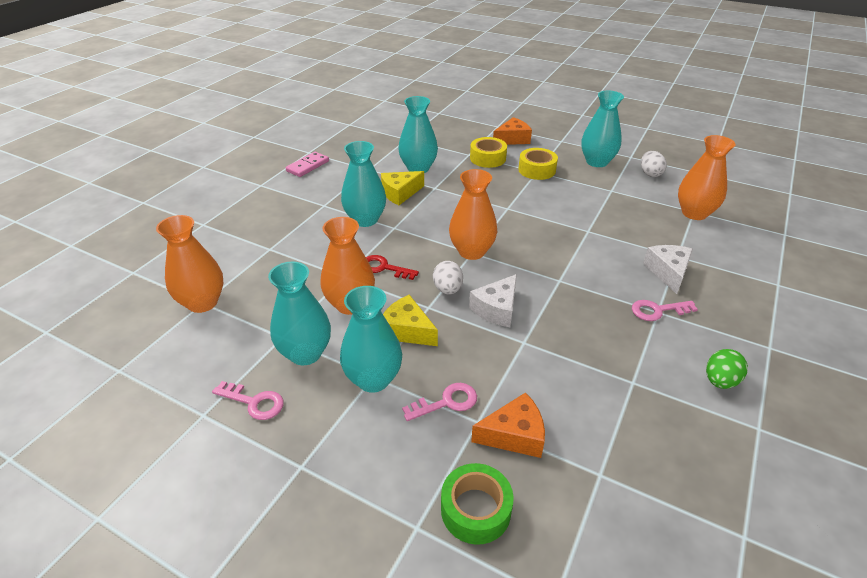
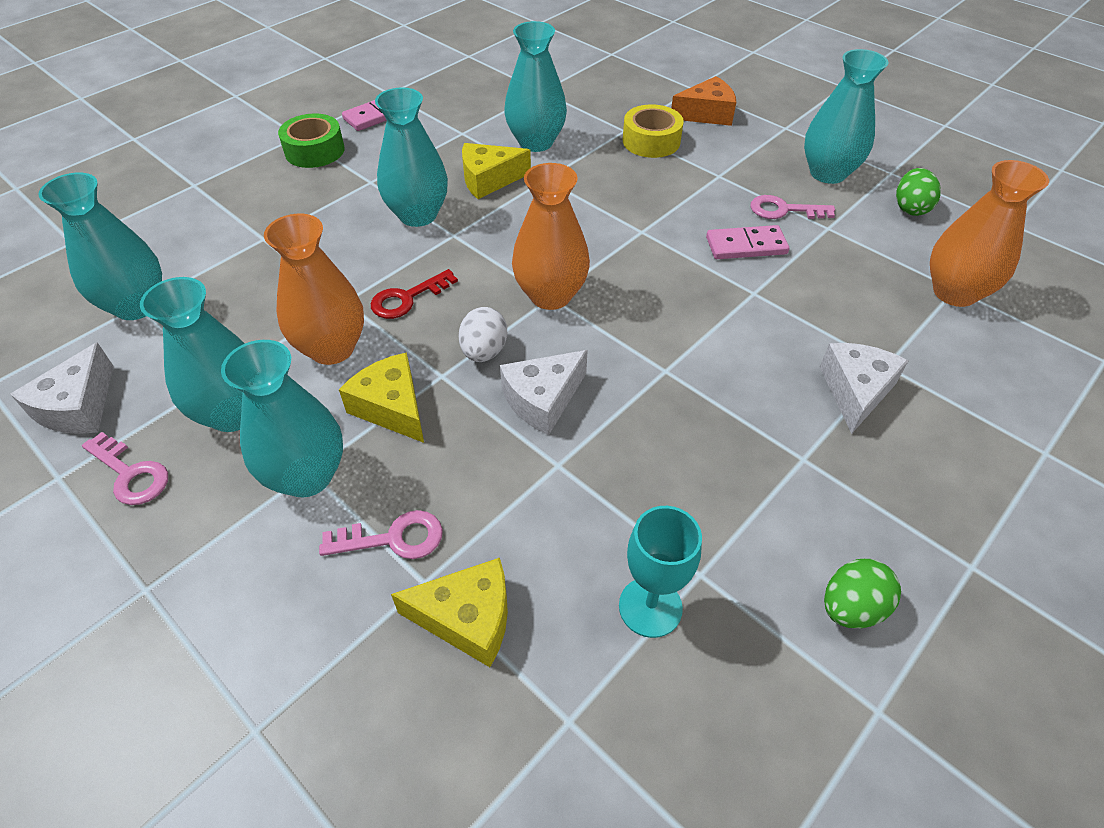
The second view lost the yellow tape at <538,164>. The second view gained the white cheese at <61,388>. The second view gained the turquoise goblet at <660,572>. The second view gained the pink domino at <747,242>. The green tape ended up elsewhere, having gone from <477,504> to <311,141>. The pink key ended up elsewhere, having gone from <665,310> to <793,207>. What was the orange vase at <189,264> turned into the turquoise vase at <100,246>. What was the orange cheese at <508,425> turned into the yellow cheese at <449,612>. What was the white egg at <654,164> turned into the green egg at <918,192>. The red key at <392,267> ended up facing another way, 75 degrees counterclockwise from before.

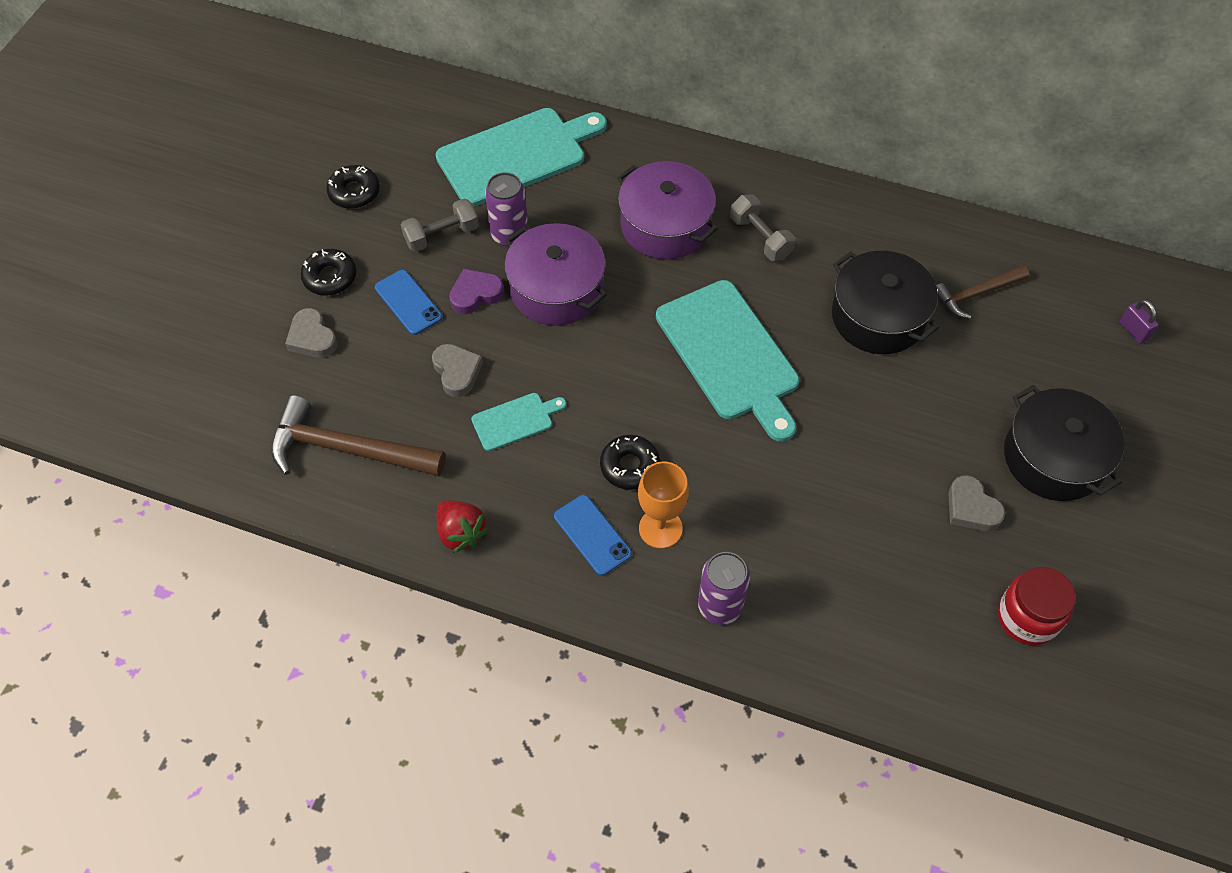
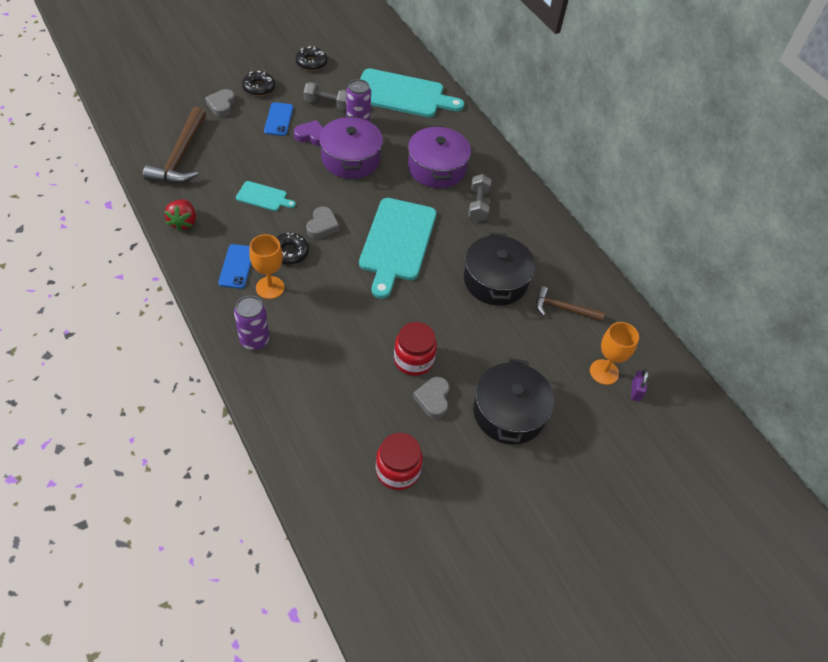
The second view gained the red jar at <415,349>. The second view gained the orange goblet at <614,353>. The grey heart ended up elsewhere, having gone from <457,370> to <322,222>. The brown hammer at <358,435> ended up facing another way, 135 degrees counterclockwise from before.

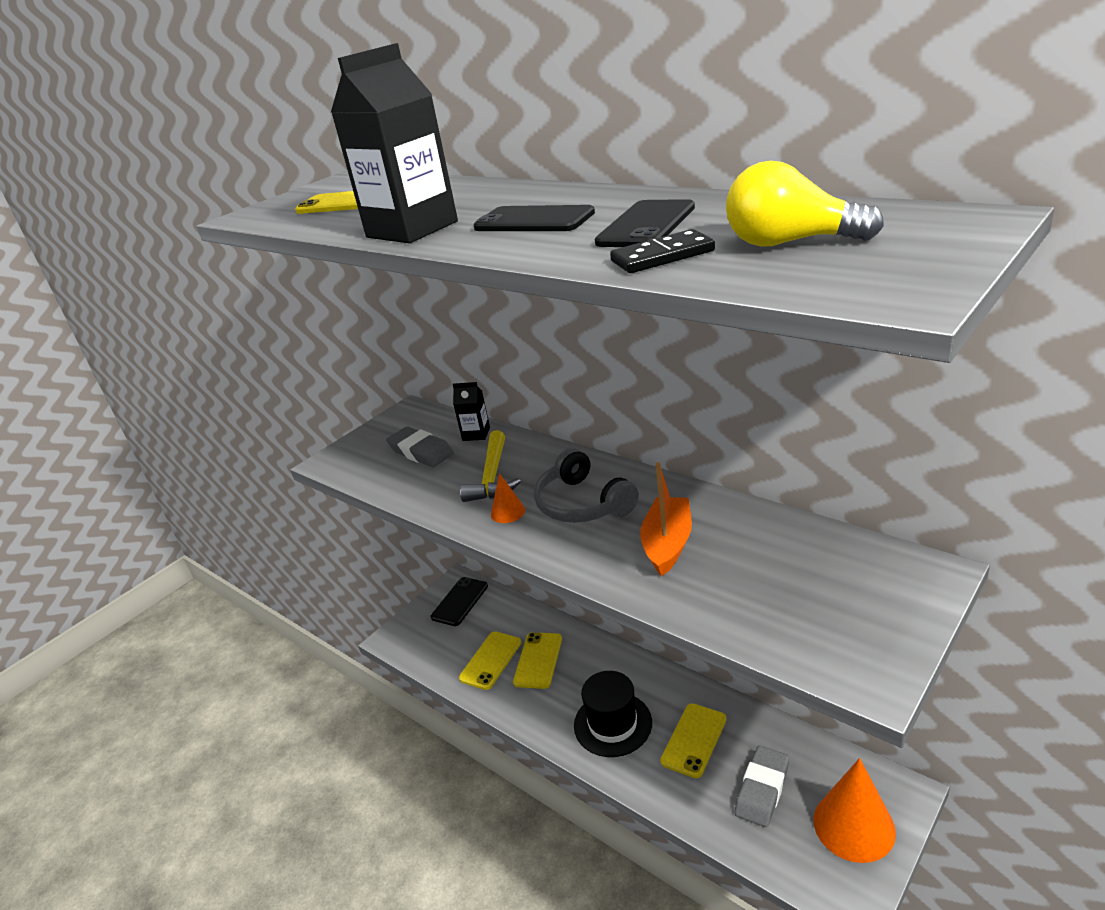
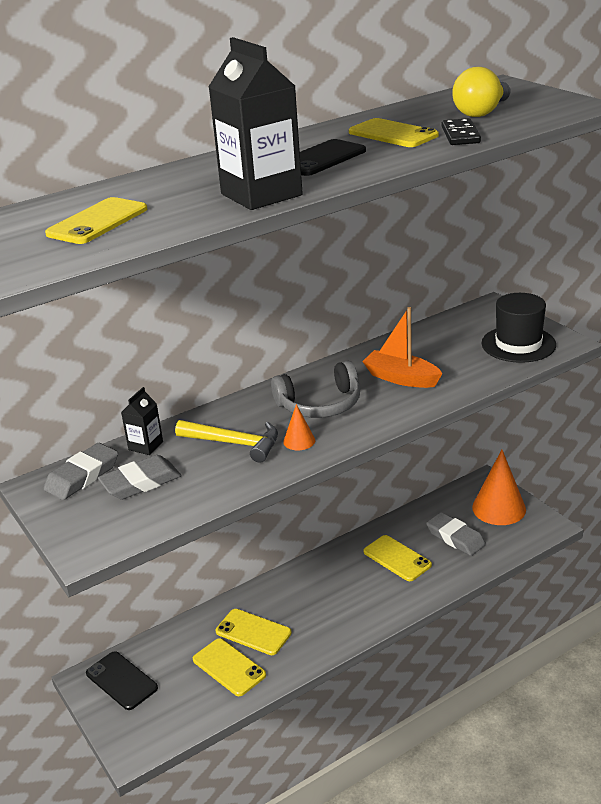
The second view gained the grey eraser at <80,471>. The black hat ended up elsewhere, having gone from <613,714> to <518,328>. What was the black phone at <645,223> turned into the yellow phone at <394,132>.

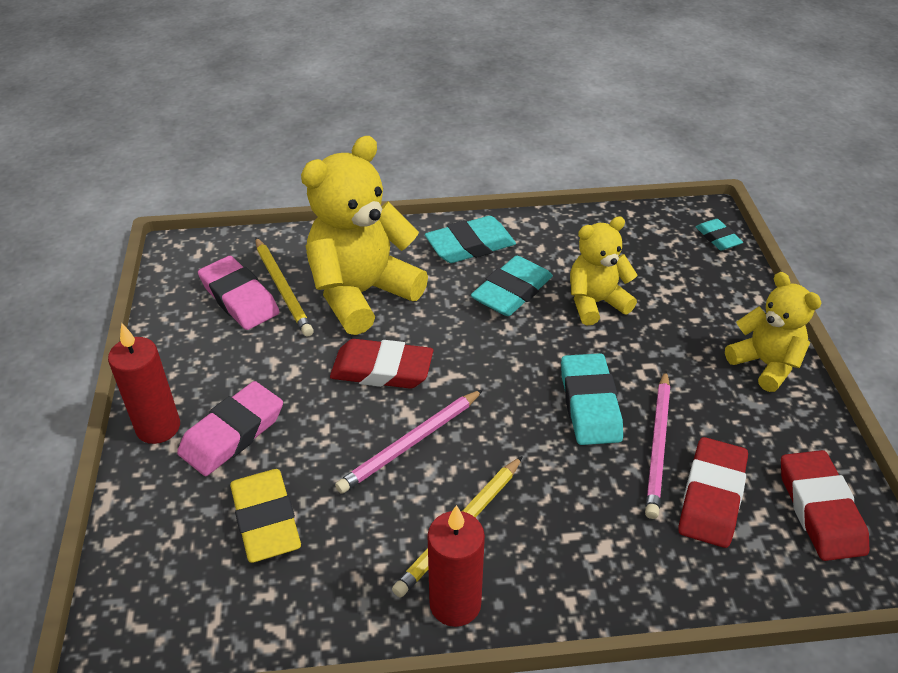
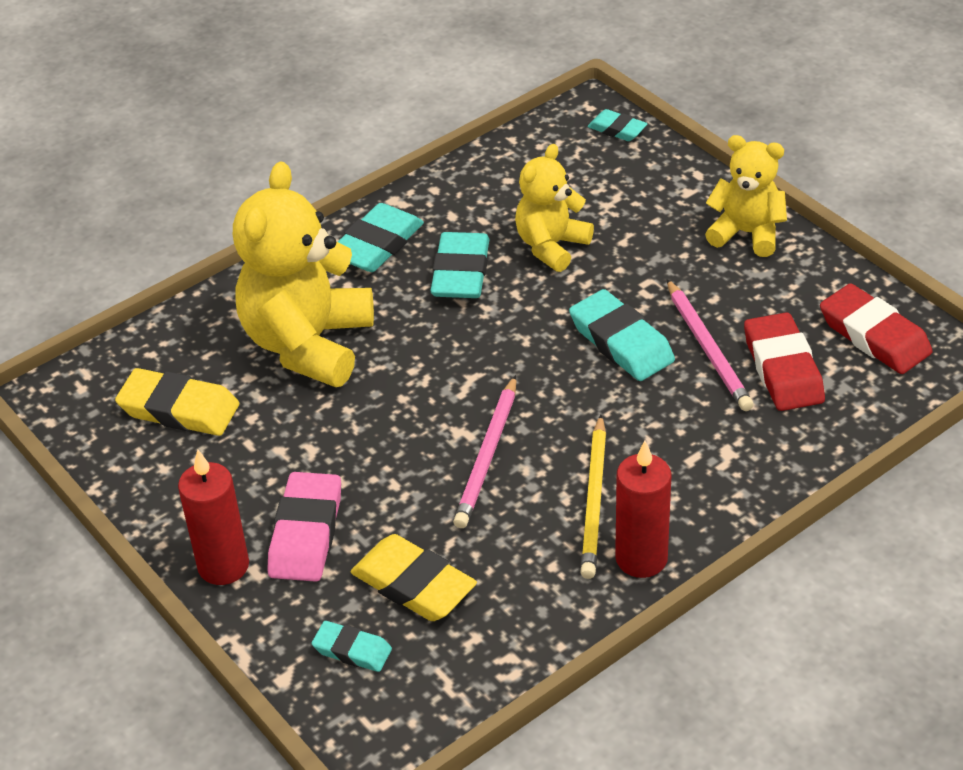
The second view lost the yellow pencil at <284,287>. The second view lost the red eraser at <381,364>. The second view gained the turquoise eraser at <352,646>. What was the pink eraser at <239,293> turned into the yellow eraser at <177,402>.

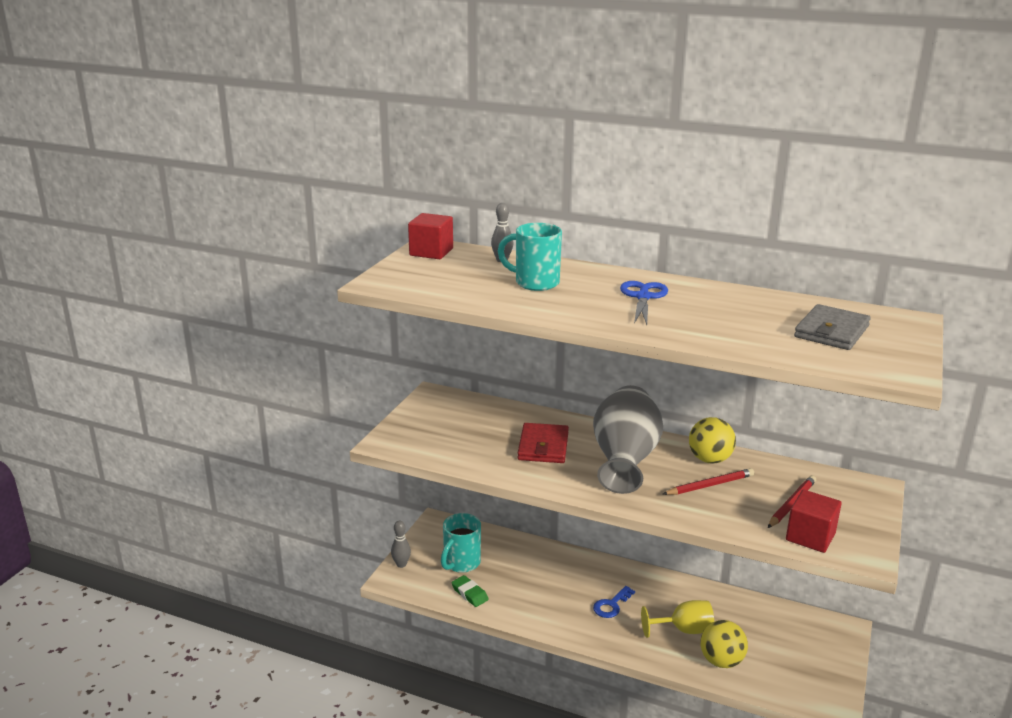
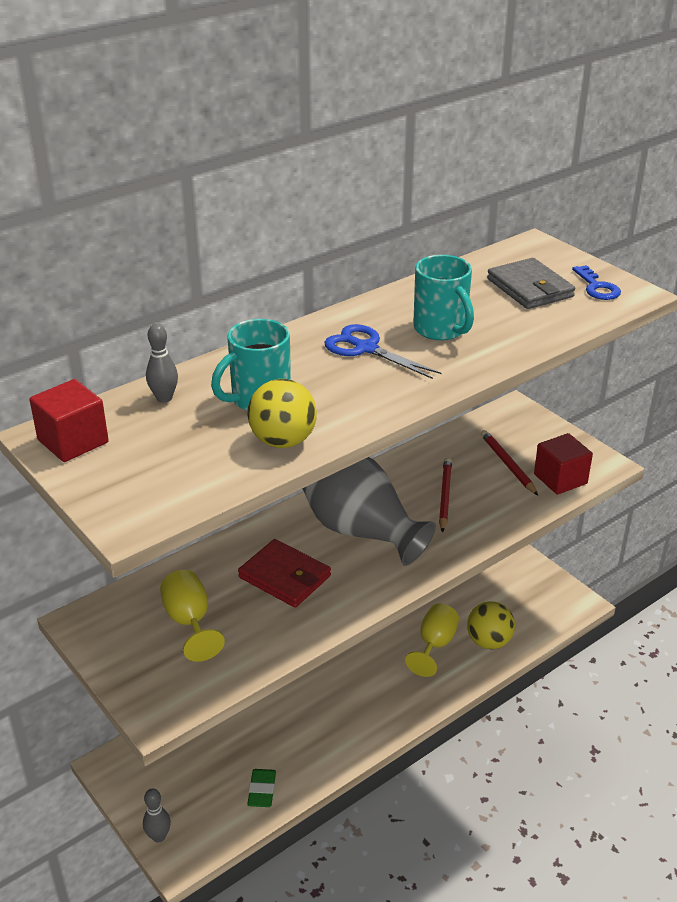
The second view gained the yellow goblet at <192,616>. The turquoise mug ended up elsewhere, having gone from <461,543> to <443,298>. The blue key ended up elsewhere, having gone from <614,602> to <596,282>. The yellow ball ended up elsewhere, having gone from <712,440> to <282,413>. The green eraser at <470,591> ended up facing another way, 75 degrees counterclockwise from before.

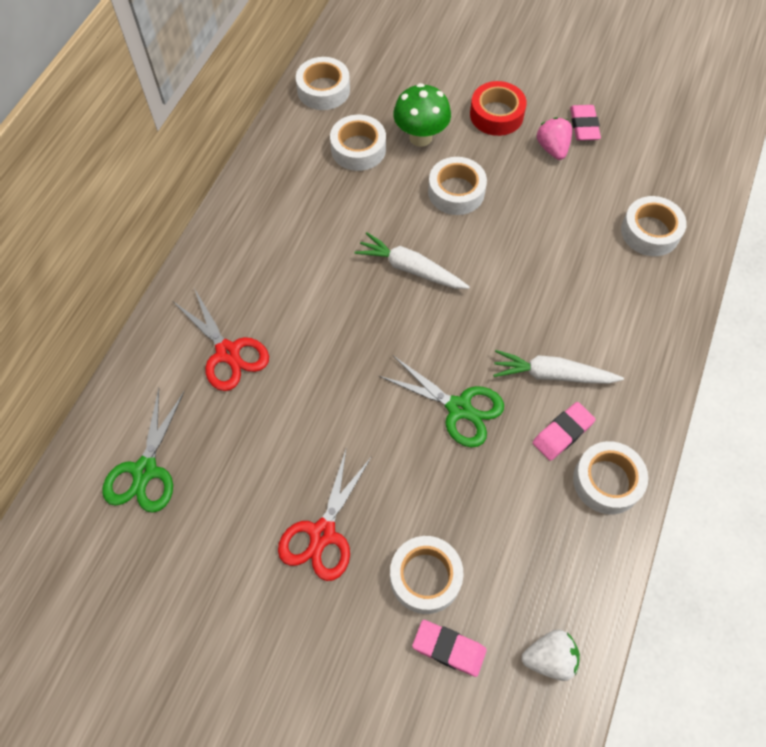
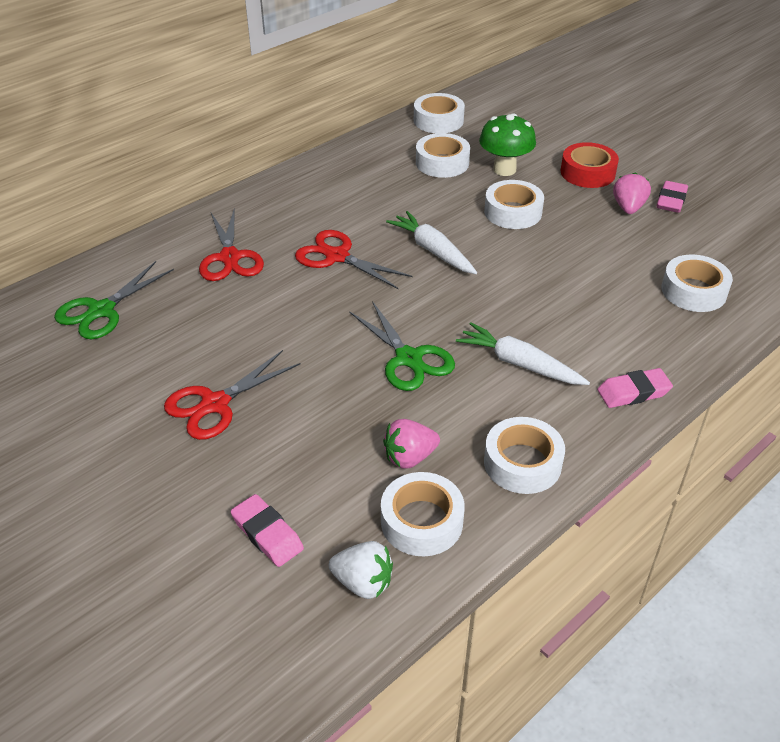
The second view gained the red scissors at <354,259>. The second view gained the pink strawberry at <411,444>. The white tape ended up elsewhere, having gone from <426,575> to <423,514>. The pink eraser ended up elsewhere, having gone from <564,431> to <635,388>.

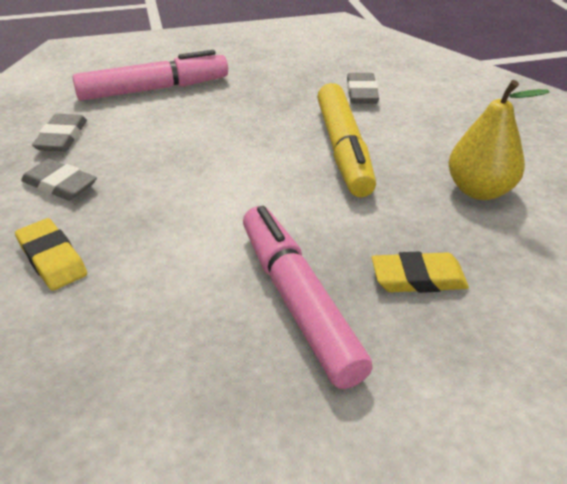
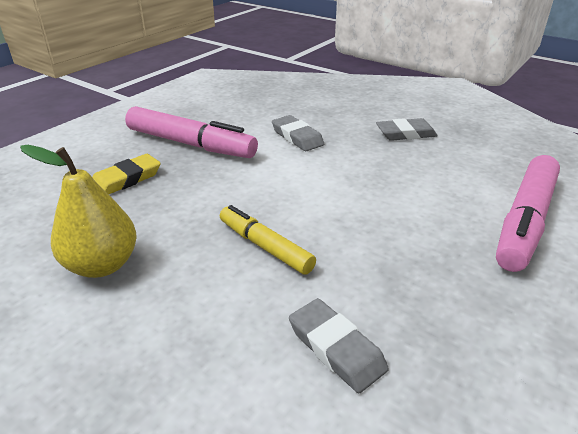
The second view lost the yellow eraser at <51,254>. The grey eraser ended up elsewhere, having gone from <59,133> to <298,133>. The size of the yellow marker at <346,140> changed by a factor of 0.61.

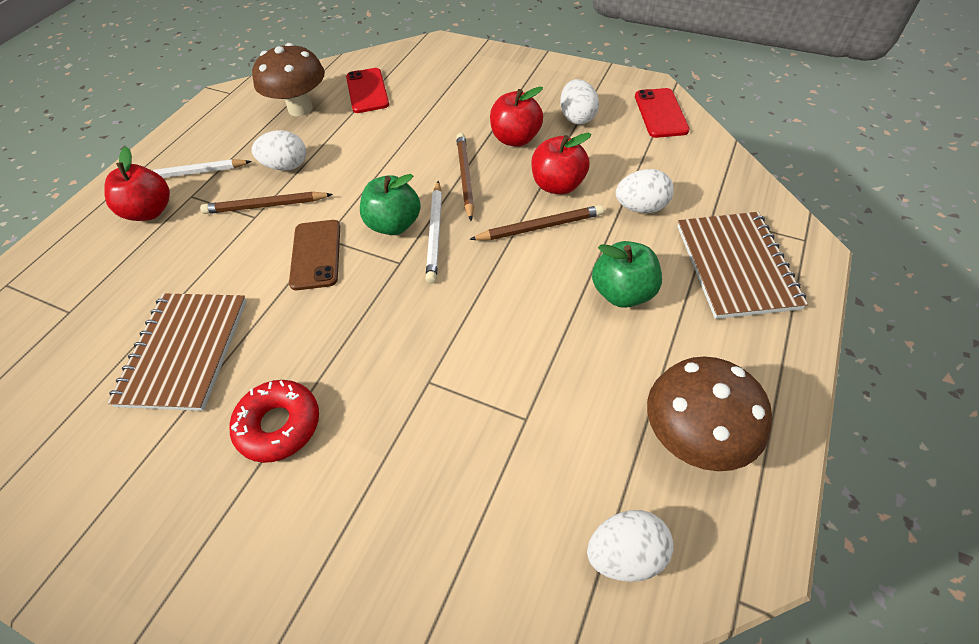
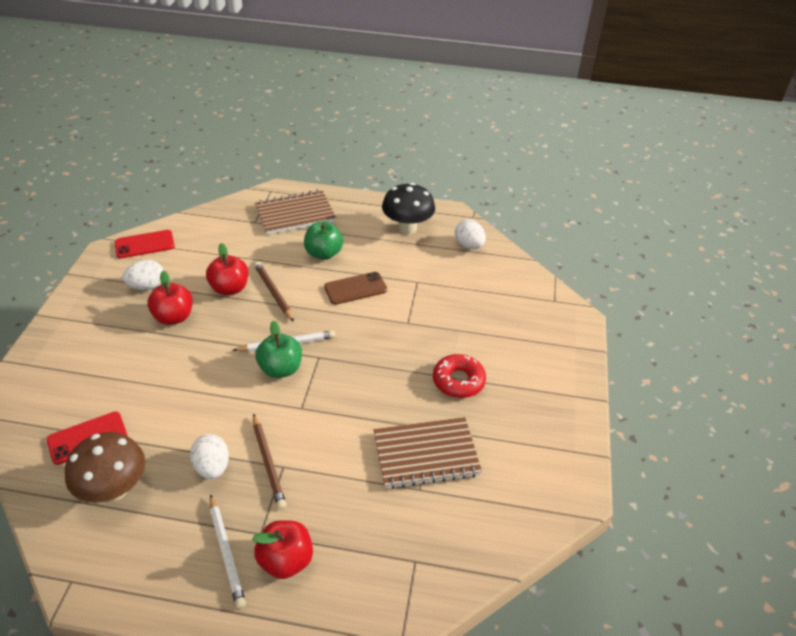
The second view lost the brown pencil at <465,177>. The second view lost the white egg at <645,191>. The brown phone ended up elsewhere, having gone from <314,255> to <355,288>. What was the brown mushroom at <709,414> turned into the black mushroom at <408,208>.

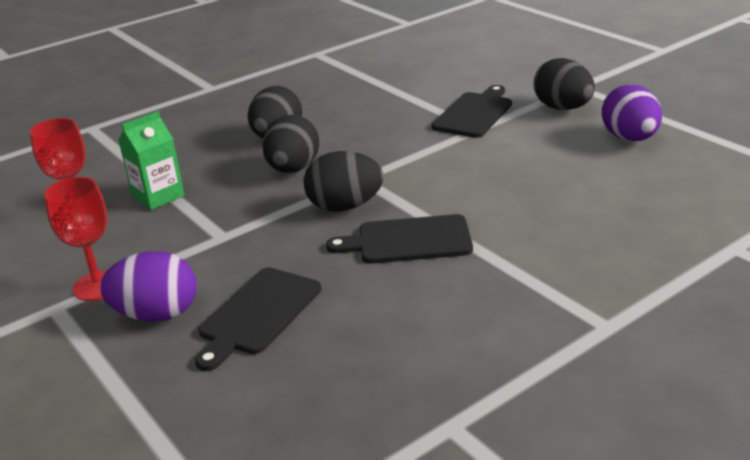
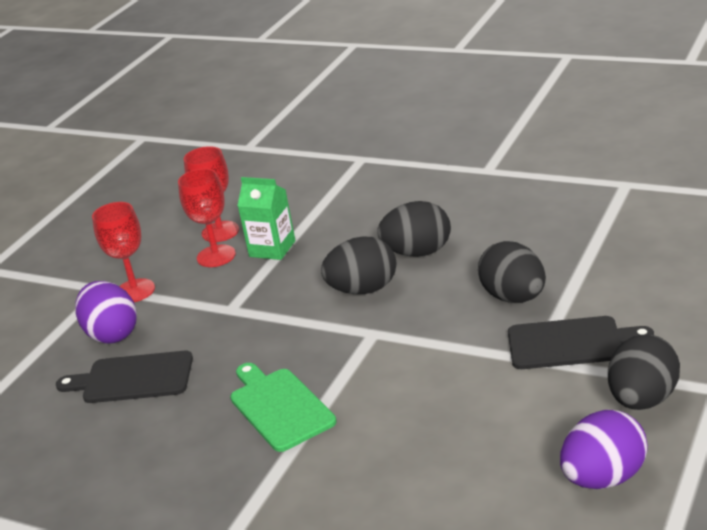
The second view gained the red goblet at <207,218>. The black egg ended up elsewhere, having gone from <344,181> to <512,272>. What was the black cutting board at <399,239> turned into the green cutting board at <283,407>.

